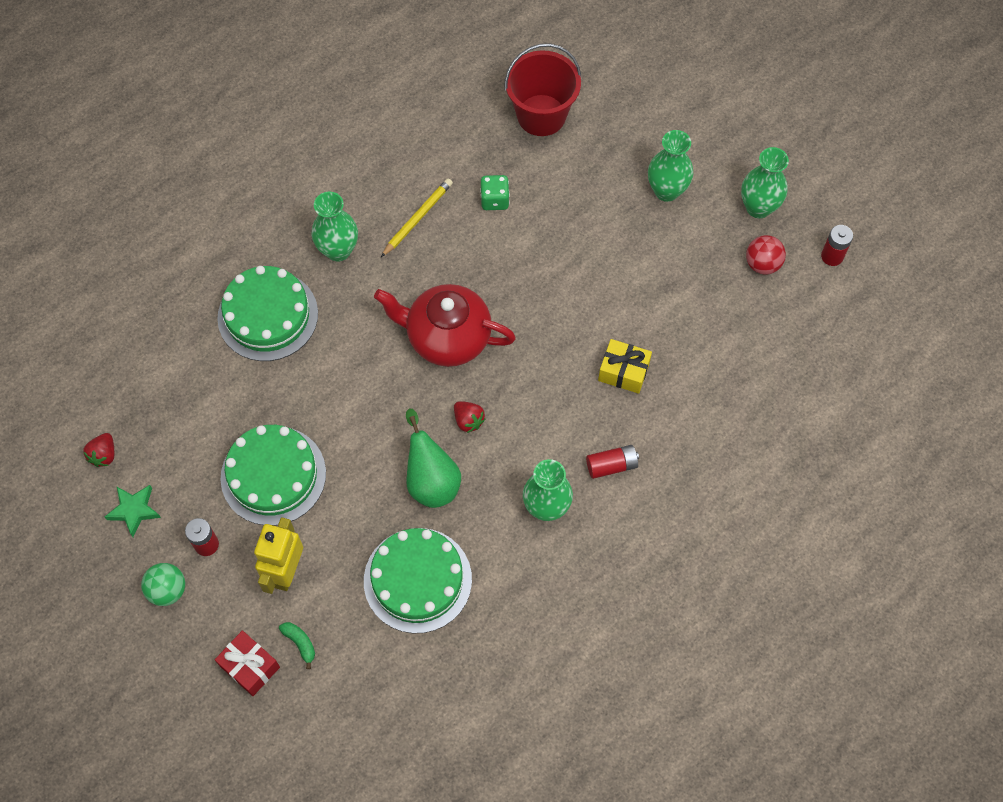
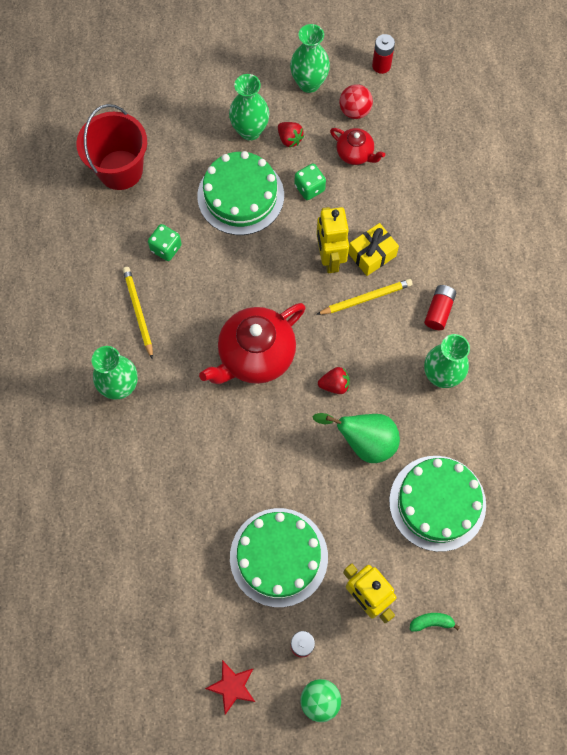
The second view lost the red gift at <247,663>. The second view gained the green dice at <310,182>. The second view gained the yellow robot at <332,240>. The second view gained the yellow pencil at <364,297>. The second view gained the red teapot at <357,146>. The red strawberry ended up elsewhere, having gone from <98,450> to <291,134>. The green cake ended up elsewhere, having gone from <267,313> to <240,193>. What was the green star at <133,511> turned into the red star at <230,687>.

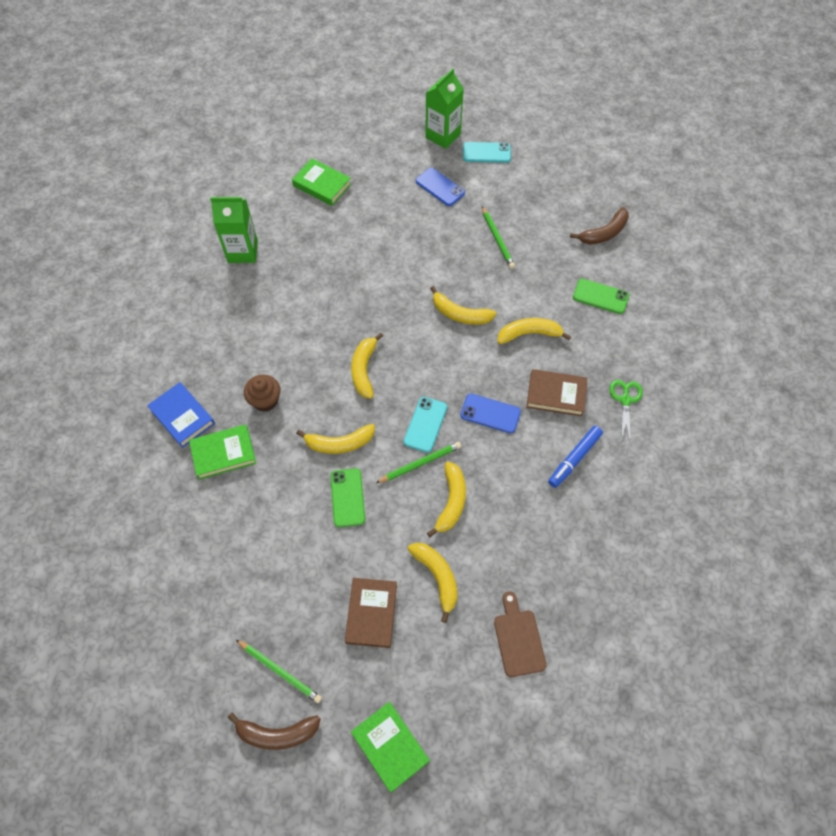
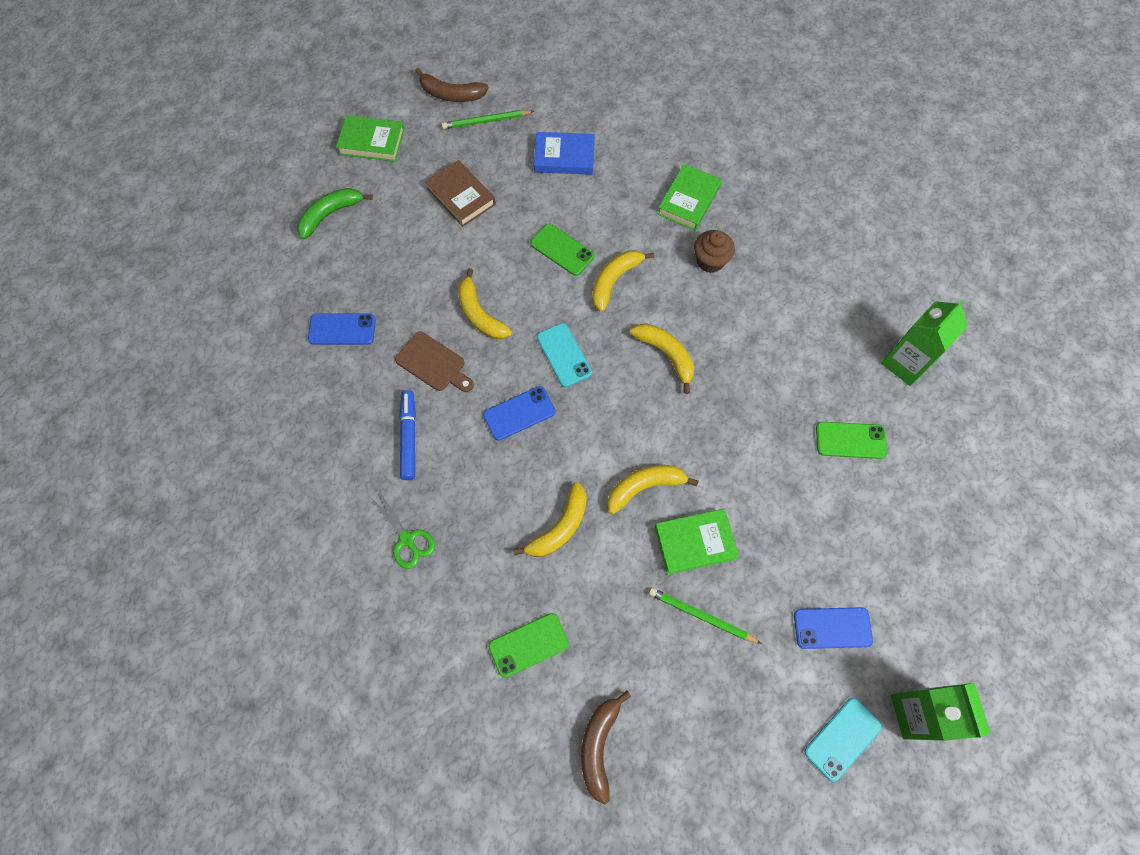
The second view lost the green pencil at <418,462>. The second view lost the yellow banana at <432,583>. The second view lost the brown book at <557,392>. The second view gained the green banana at <335,213>. The second view gained the blue phone at <342,329>. The second view gained the green phone at <851,440>. The blue book ended up elsewhere, having gone from <181,415> to <564,153>. The green book ended up elsewhere, having gone from <321,182> to <697,542>. The brown cutting board ended up elsewhere, having gone from <520,634> to <434,362>. The brown banana at <274,731> ended up facing another way, 120 degrees counterclockwise from before.

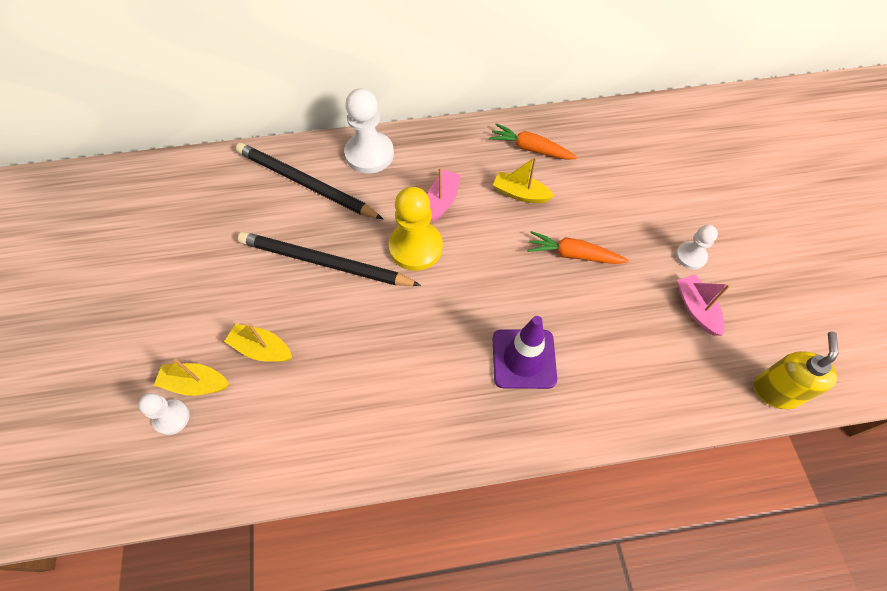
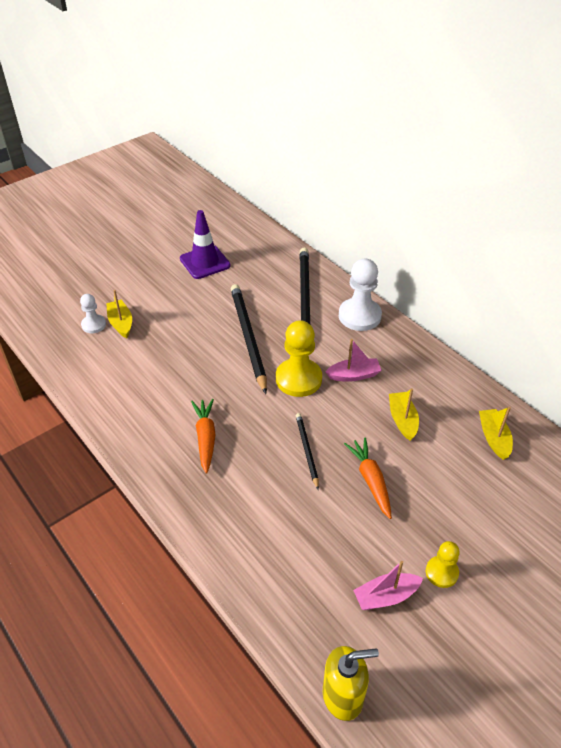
The second view gained the black pencil at <307,451>. The yellow boat ended up elsewhere, having gone from <258,342> to <496,433>. The orange carrot ended up elsewhere, having gone from <533,141> to <203,436>. The purple traffic cone ended up elsewhere, having gone from <525,352> to <205,244>. What was the white pawn at <697,247> turned into the yellow pawn at <443,564>. The pink boat at <704,305> ended up facing another way, 150 degrees counterclockwise from before.

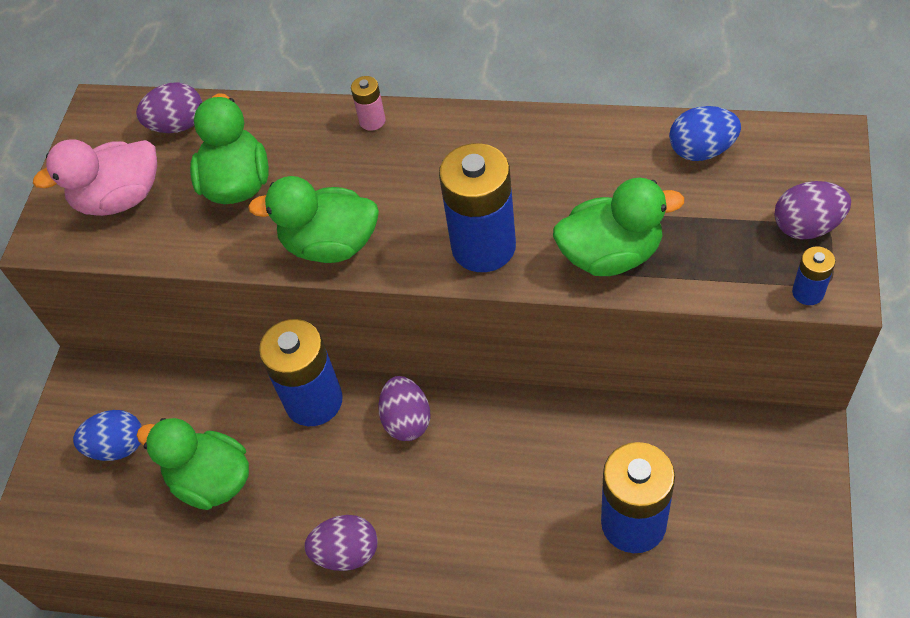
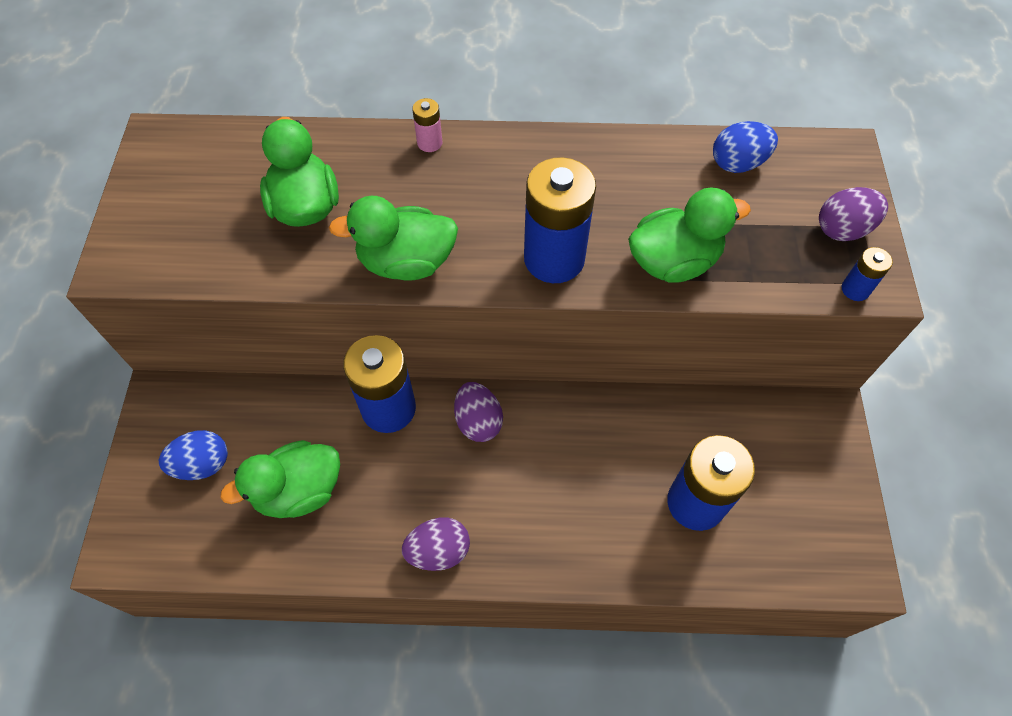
The second view lost the pink duck at <95,177>. The second view lost the purple egg at <169,108>. The green duck at <192,464> ended up facing another way, 45 degrees counterclockwise from before.

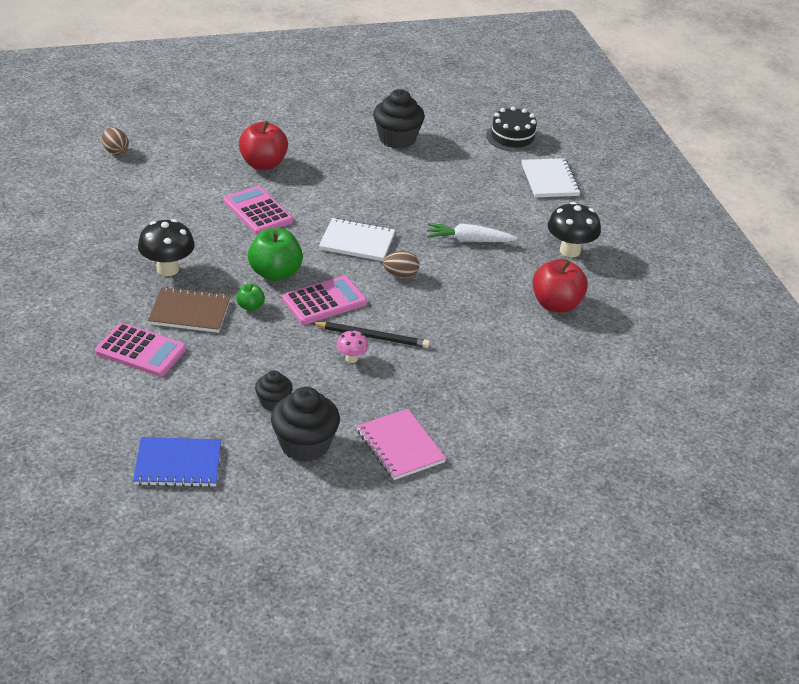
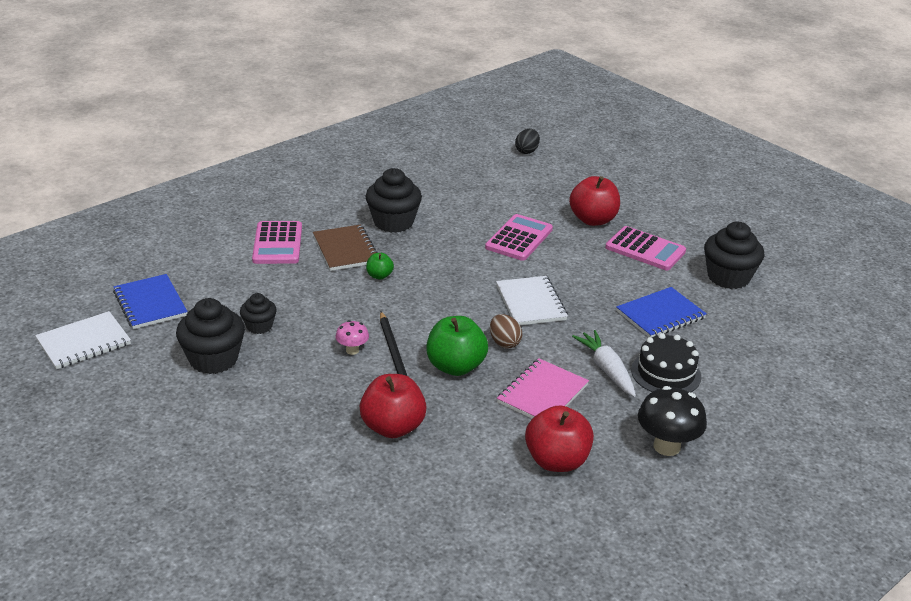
The second view gained the red apple at <393,406>. The second view gained the blue notebook at <661,312>. The green apple ended up elsewhere, having gone from <275,254> to <457,346>. The pink calculator ended up elsewhere, having gone from <324,300> to <645,248>. The pink notebook ended up elsewhere, having gone from <401,444> to <543,388>. The black cake ended up elsewhere, having gone from <512,129> to <666,362>. The white notebook ended up elsewhere, having gone from <551,177> to <83,340>. Where the black mushroom stood at <166,247>, the black cupcake came to stand at <394,200>. What was the brown egg at <115,141> turned into the black egg at <527,141>.

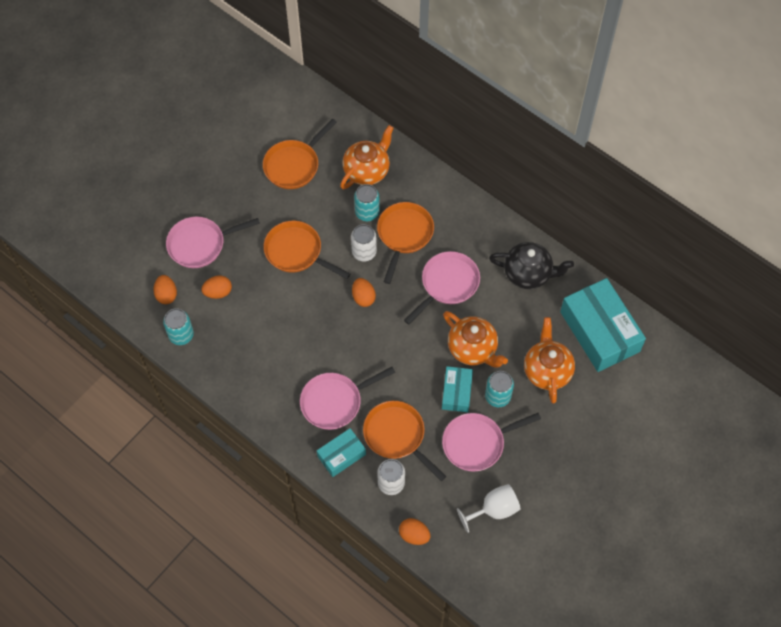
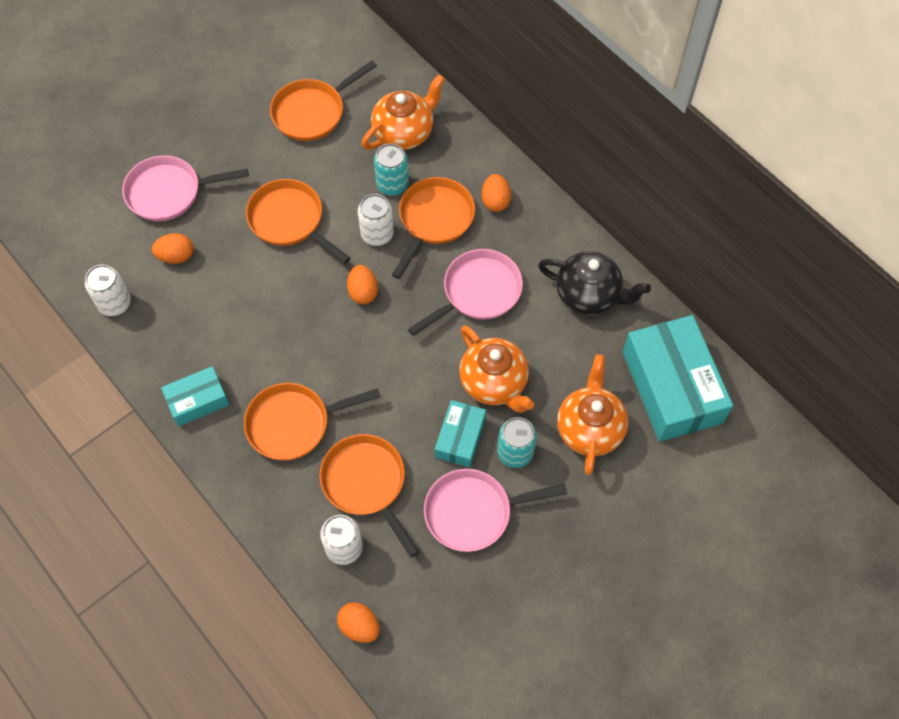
The second view lost the white goblet at <489,508>. The orange egg ended up elsewhere, having gone from <165,289> to <496,193>. The turquoise box ended up elsewhere, having gone from <341,452> to <195,396>. What was the turquoise can at <178,326> turned into the white can at <108,290>. What was the pink pan at <347,398> turned into the orange pan at <312,422>.

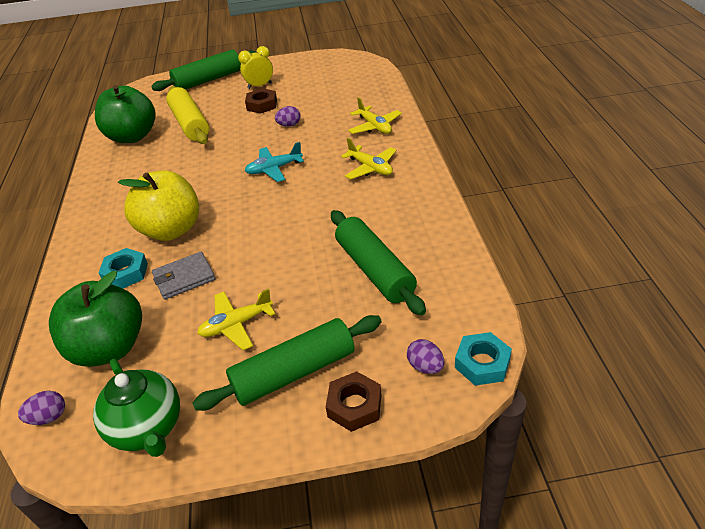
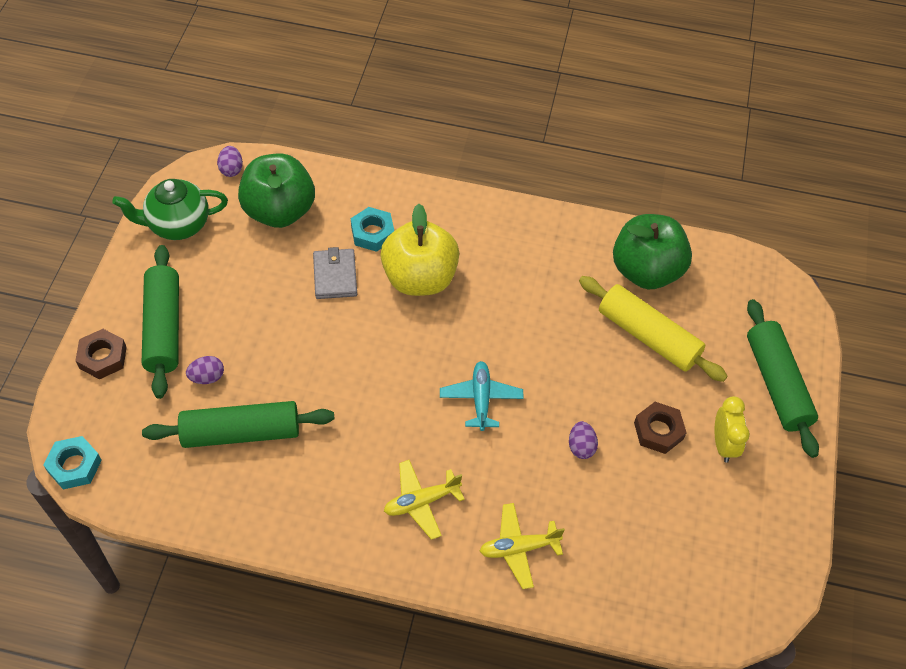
The second view lost the yellow plane at <236,319>. The purple egg ended up elsewhere, having gone from <426,356> to <205,370>. The yellow rolling pin at <187,115> ended up facing another way, 45 degrees clockwise from before.

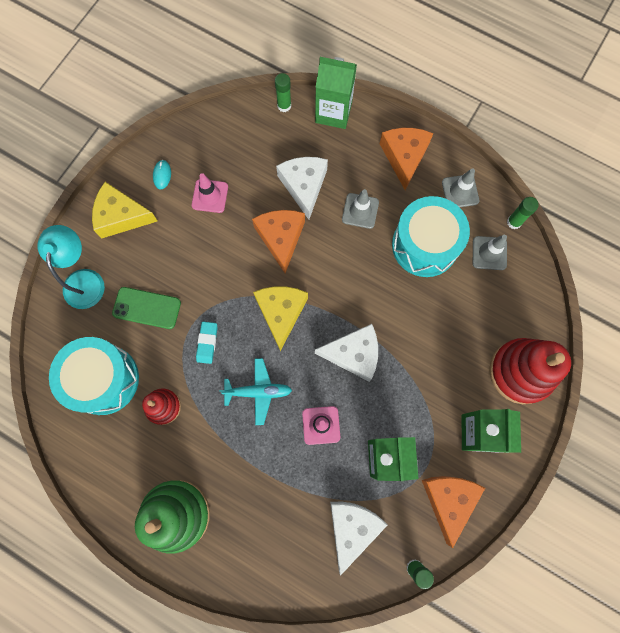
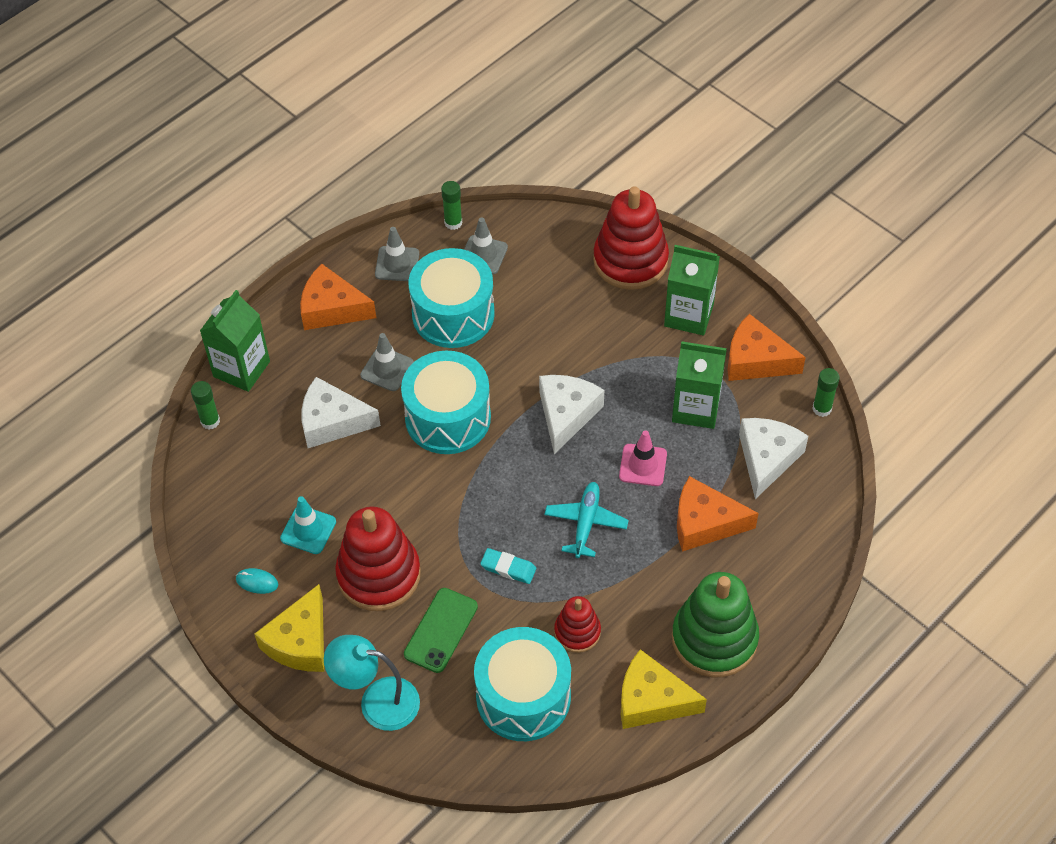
The second view gained the red stacking toy at <378,558>. The second view gained the turquoise drum at <446,402>. The orange cheese ended up elsewhere, having gone from <278,241> to <718,514>. The yellow cheese ended up elsewhere, having gone from <280,318> to <664,689>. What was the pink traffic cone at <210,193> turned into the turquoise traffic cone at <308,525>. The white cheese at <359,539> ended up facing another way, 75 degrees clockwise from before.

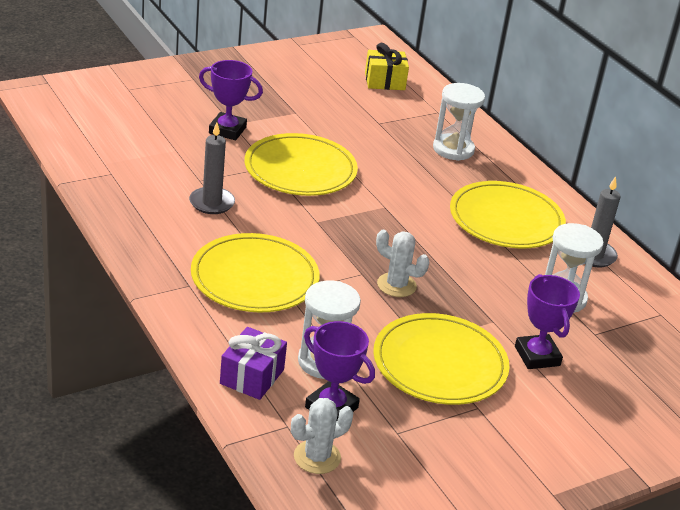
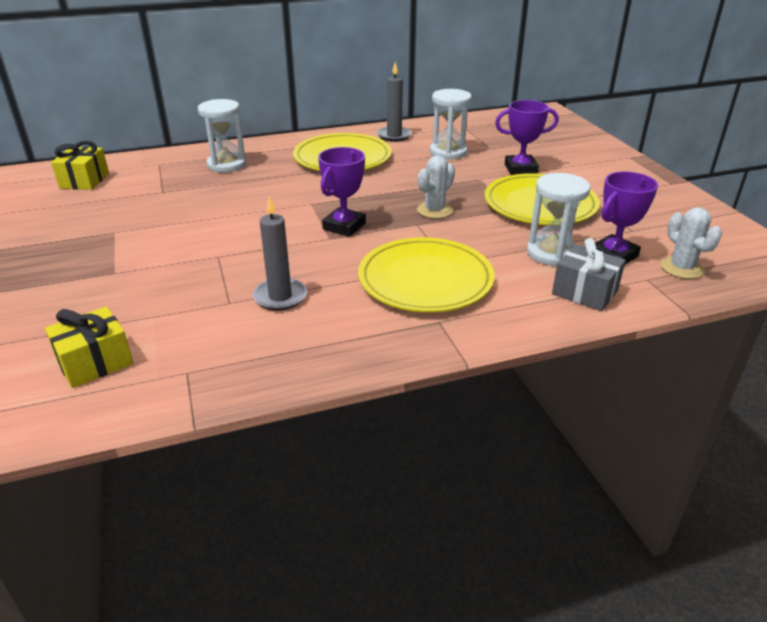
The second view lost the yellow plate at <301,164>. The second view gained the yellow gift at <89,347>. The purple trophy ended up elsewhere, having gone from <231,100> to <342,192>. What was the purple gift at <253,363> turned into the grey gift at <589,274>.

